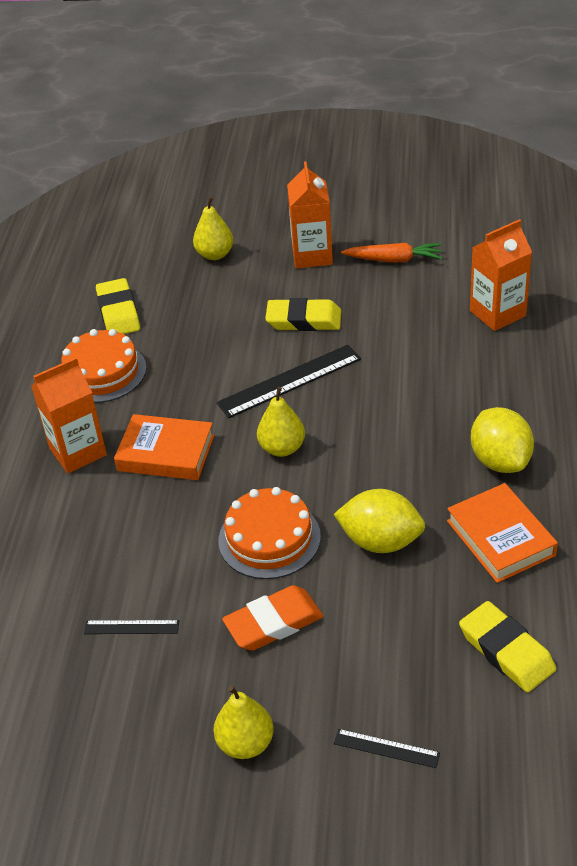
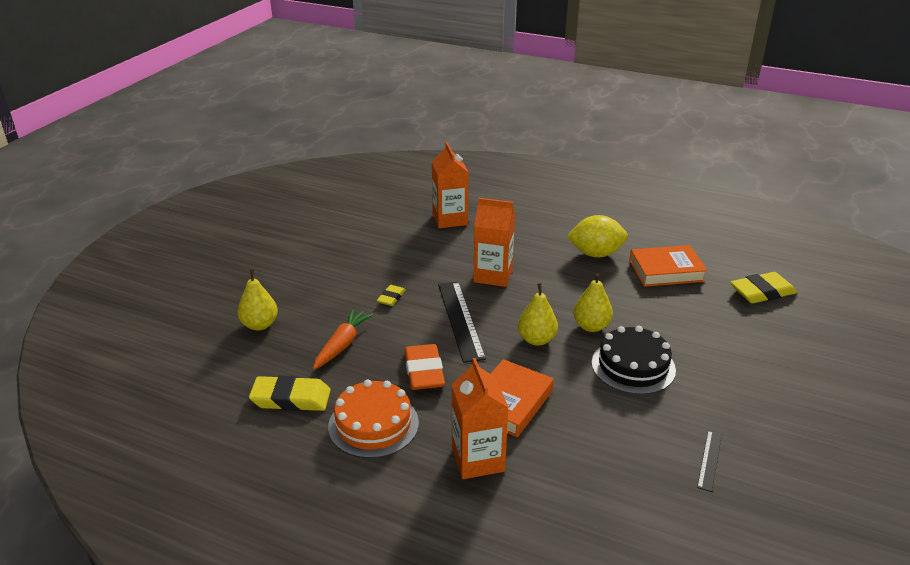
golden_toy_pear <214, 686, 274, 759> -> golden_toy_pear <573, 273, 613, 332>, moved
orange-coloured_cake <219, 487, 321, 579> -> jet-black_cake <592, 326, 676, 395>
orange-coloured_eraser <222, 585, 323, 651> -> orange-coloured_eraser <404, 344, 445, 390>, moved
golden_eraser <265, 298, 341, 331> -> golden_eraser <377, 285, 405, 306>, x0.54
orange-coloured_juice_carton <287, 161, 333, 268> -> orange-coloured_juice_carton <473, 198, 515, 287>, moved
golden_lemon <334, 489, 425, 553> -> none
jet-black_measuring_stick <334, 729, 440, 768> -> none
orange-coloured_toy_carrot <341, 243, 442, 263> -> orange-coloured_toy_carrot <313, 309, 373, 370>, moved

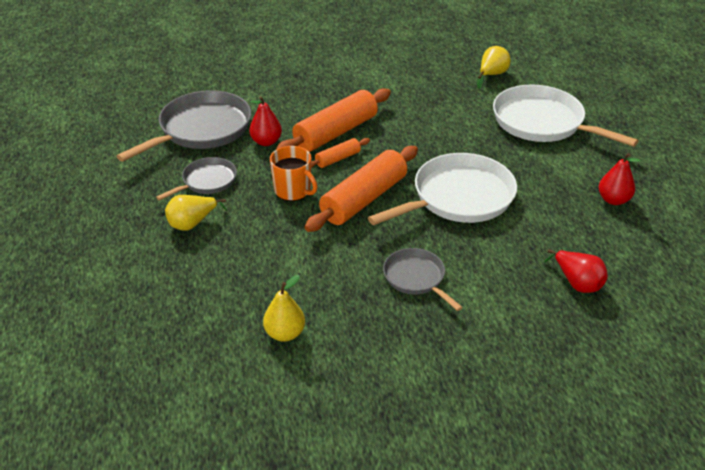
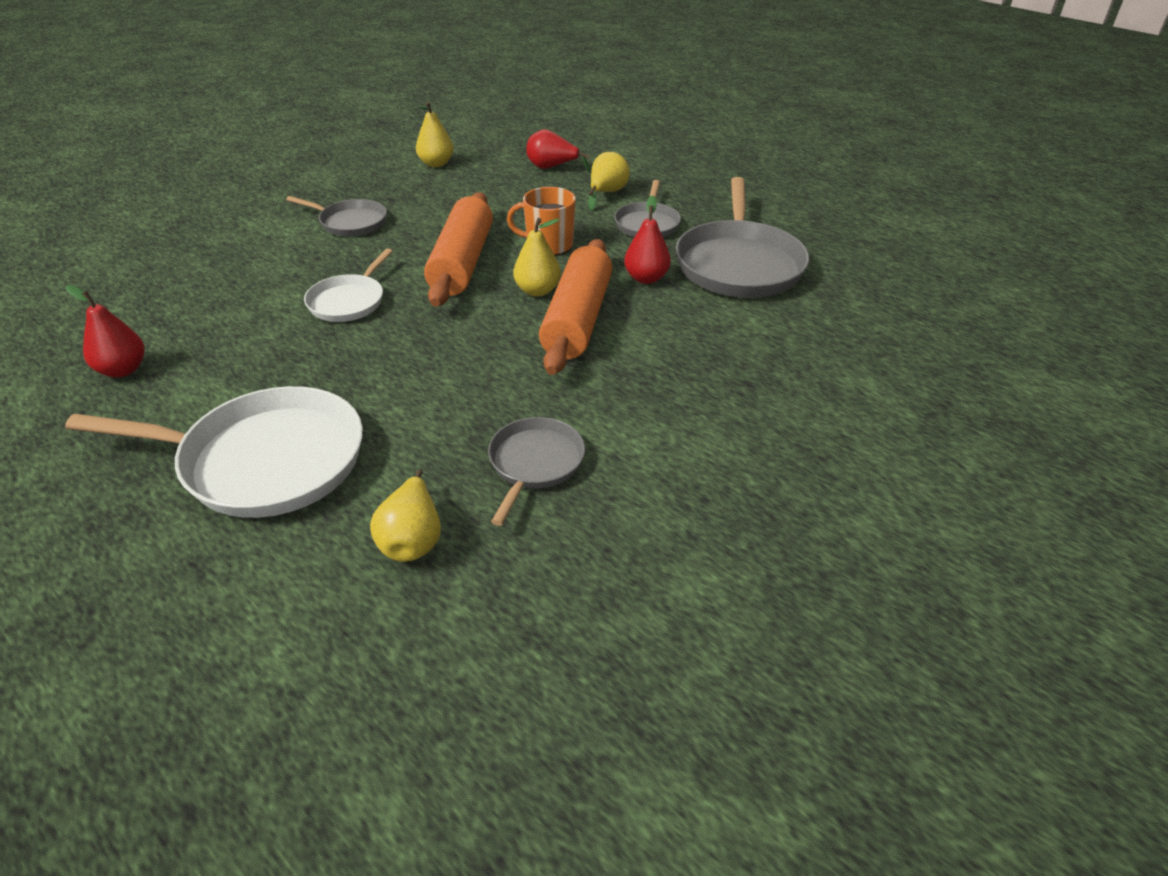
orange-coloured_rolling_pin <311, 138, 370, 168> -> golden_toy_pear <513, 218, 561, 297>
snow-white_skillet <368, 153, 517, 225> -> snow-white_skillet <304, 248, 393, 322>, x0.55
red_toy_pear <544, 249, 608, 293> -> red_toy_pear <526, 129, 590, 172>, moved
none -> gray_skillet <488, 417, 585, 526>

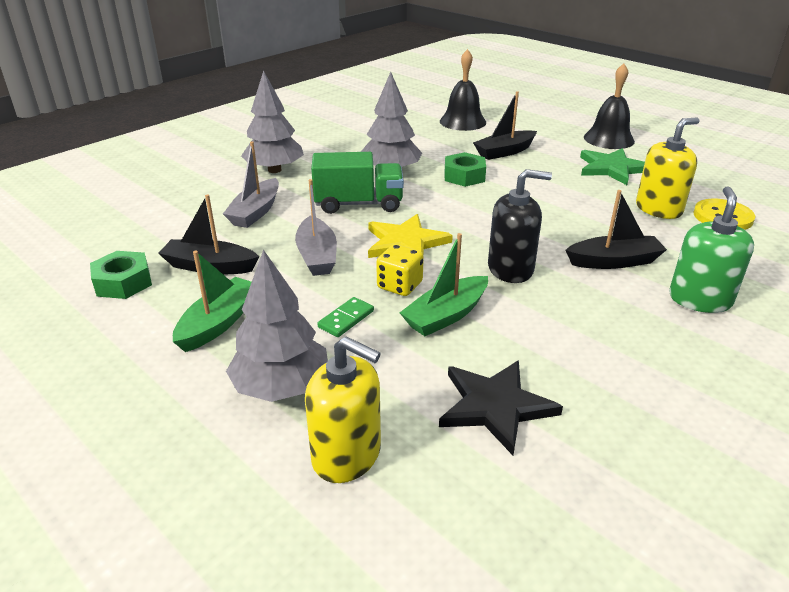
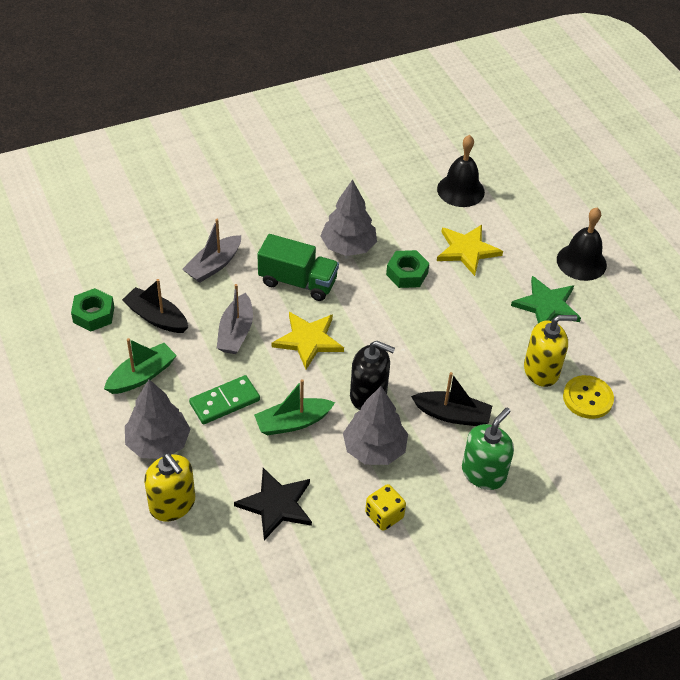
gray_toy_tree <241, 70, 304, 173> -> gray_toy_tree <343, 386, 408, 465>, moved
green_domino_piece <317, 297, 374, 337> -> green_domino_piece <189, 375, 260, 424>, x1.59
golden_die <376, 244, 424, 296> -> golden_die <365, 484, 406, 531>, moved
jet-black_boat <473, 91, 537, 160> -> golden_star_shape <437, 225, 503, 276>

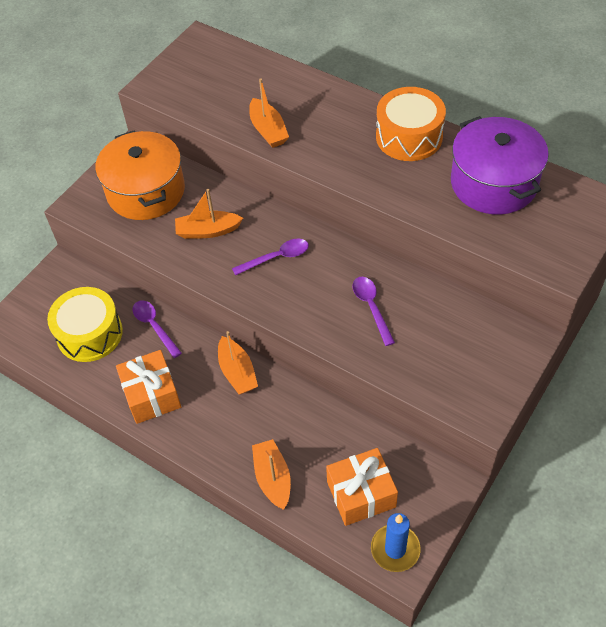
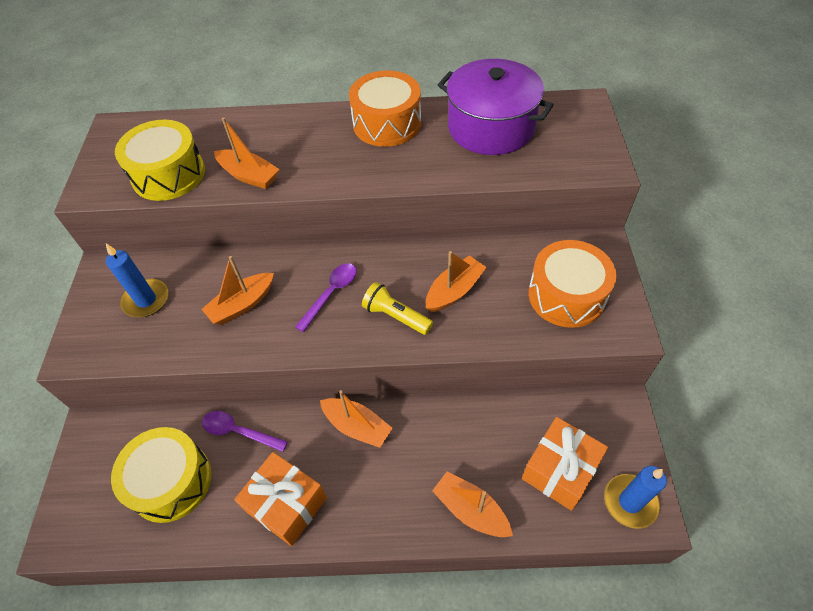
orange-coloured_stockpot <95, 131, 185, 220> -> blue_wax_candle <106, 243, 168, 317>
royal_purple_teaspoon <353, 277, 395, 346> -> orange-coloured_boat <426, 251, 487, 312>
none -> golden_toy_drum <115, 120, 205, 201>
none -> golden_flashlight <362, 282, 433, 335>
none -> orange-coloured_toy_drum <529, 240, 616, 328>

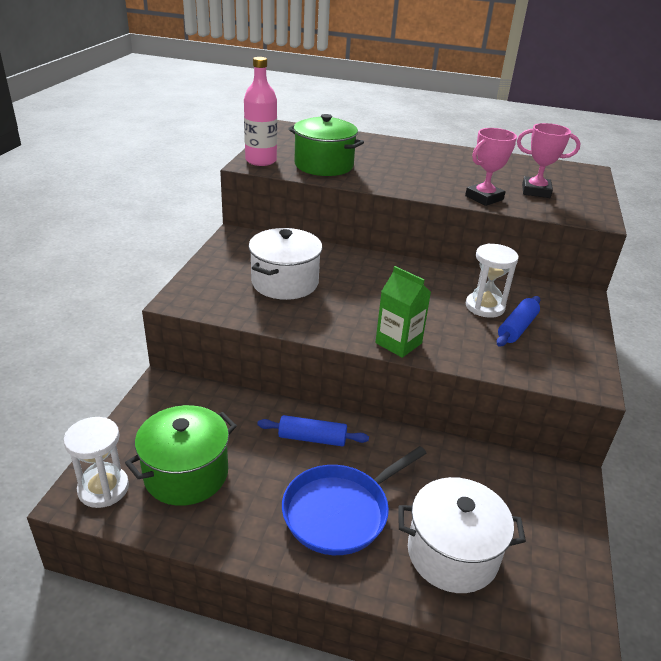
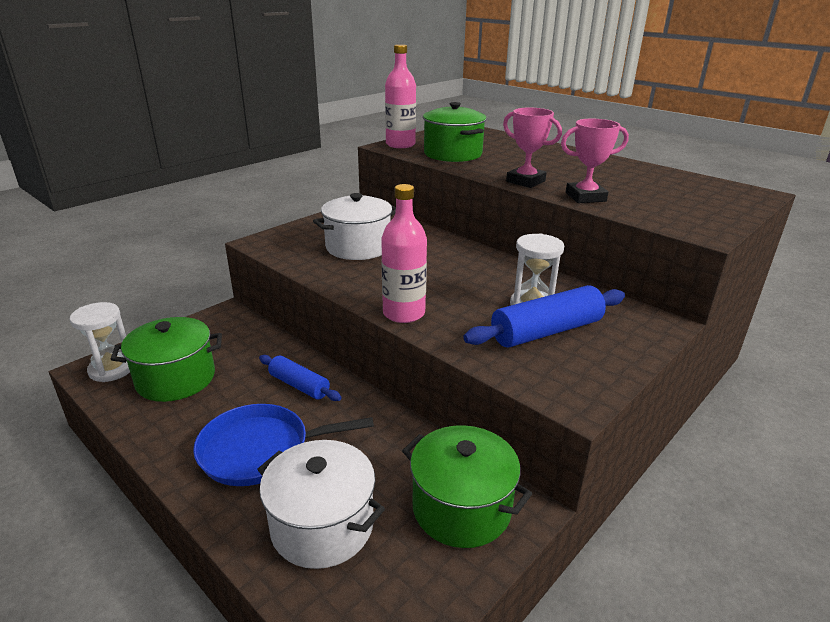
green_juice_carton <375, 266, 431, 358> -> pink_flask <381, 184, 427, 323>
blue_rolling_pin <496, 296, 540, 347> -> blue_rolling_pin <463, 285, 625, 348>, x1.59
pink_award_cup <517, 123, 581, 198> -> pink_award_cup <503, 108, 562, 188>, moved
none -> green_stockpot <402, 425, 532, 548>

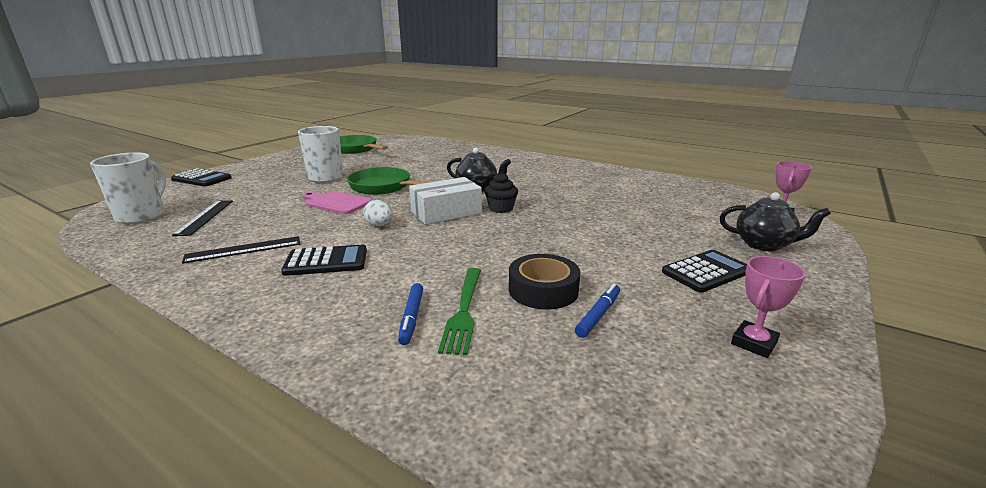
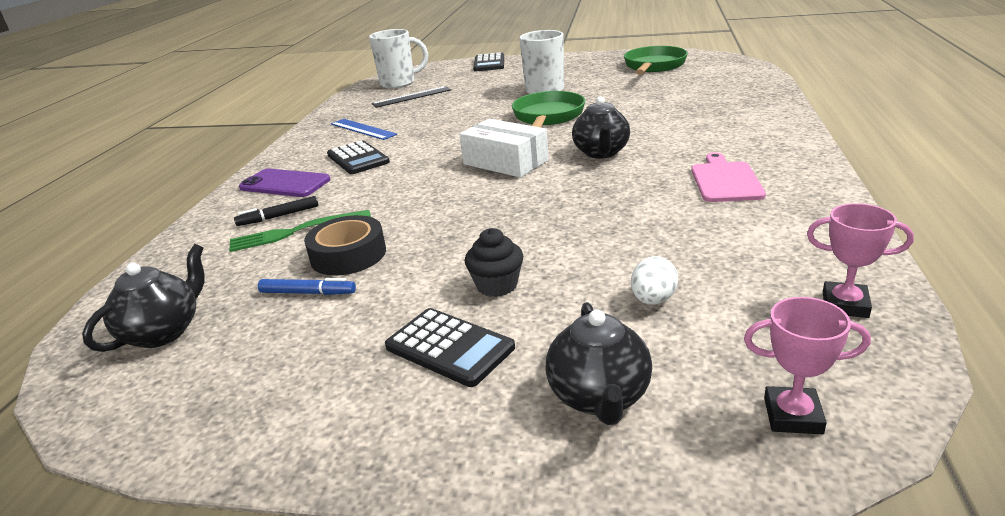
jet-black_measuring_stick <182, 236, 300, 264> -> blue_measuring_stick <331, 119, 397, 140>
pink_bread_board <303, 191, 372, 214> -> pink_bread_board <691, 152, 766, 202>, moved
snow-white_egg <363, 200, 393, 226> -> snow-white_egg <631, 256, 678, 305>, moved
blue_marker <398, 283, 423, 345> -> jet-black_marker <234, 196, 318, 226>
jet-black_fairy_cake <484, 173, 518, 213> -> jet-black_fairy_cake <465, 228, 523, 297>, moved
pink_award_cup <731, 256, 806, 358> -> pink_award_cup <807, 203, 914, 318>, moved
none -> jet-black_china_teapot <82, 244, 204, 352>
none -> royal_purple_phone <239, 169, 330, 197>

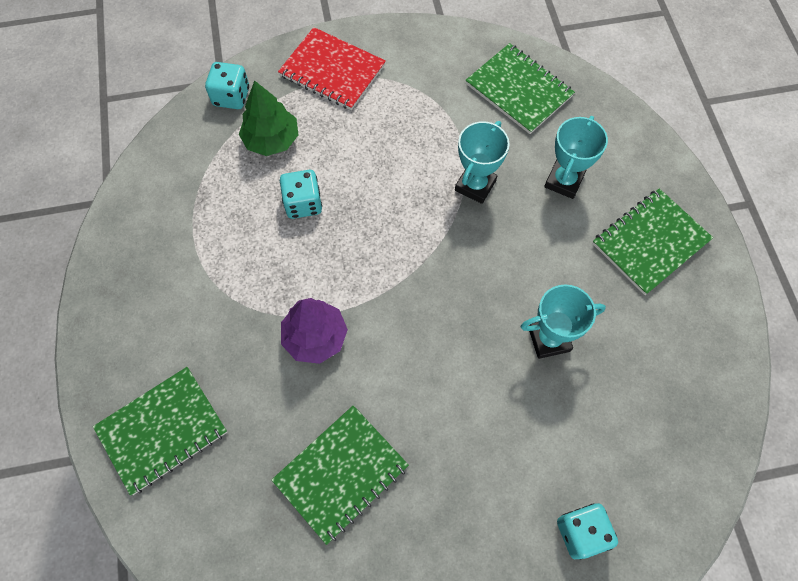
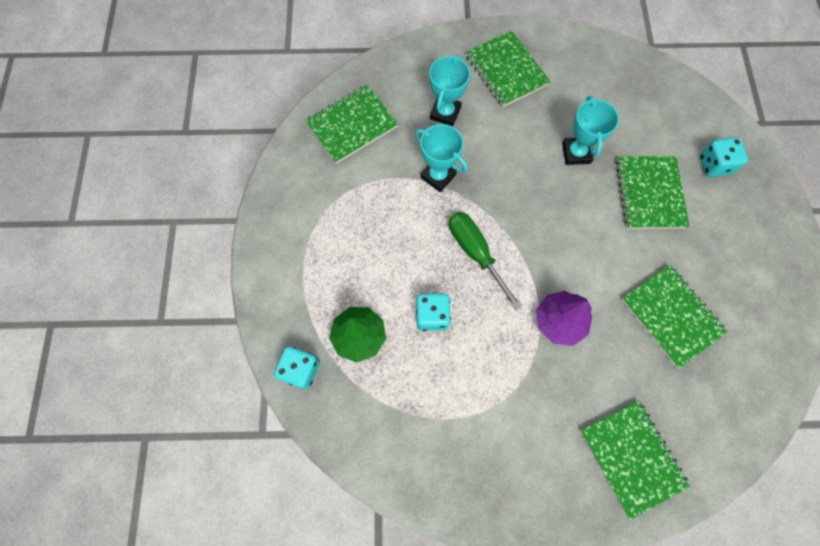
red_notebook <278, 27, 386, 110> -> none
aqua_award_cup <544, 116, 608, 199> -> aqua_award_cup <429, 55, 470, 127>, 75 degrees clockwise
none -> green_flat_screwdriver <449, 212, 522, 310>
none -> green_notebook <616, 156, 689, 229>

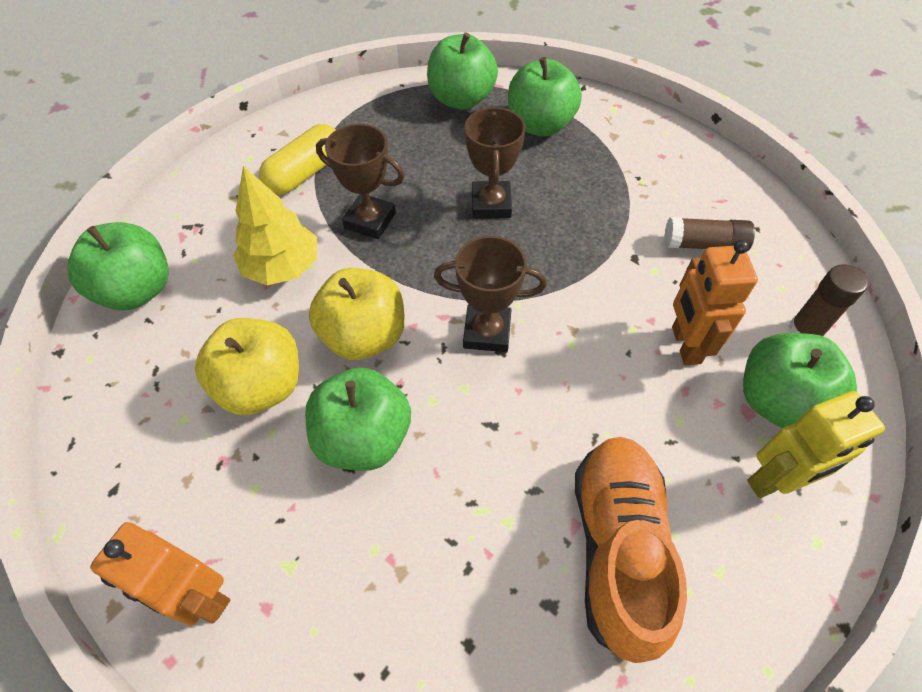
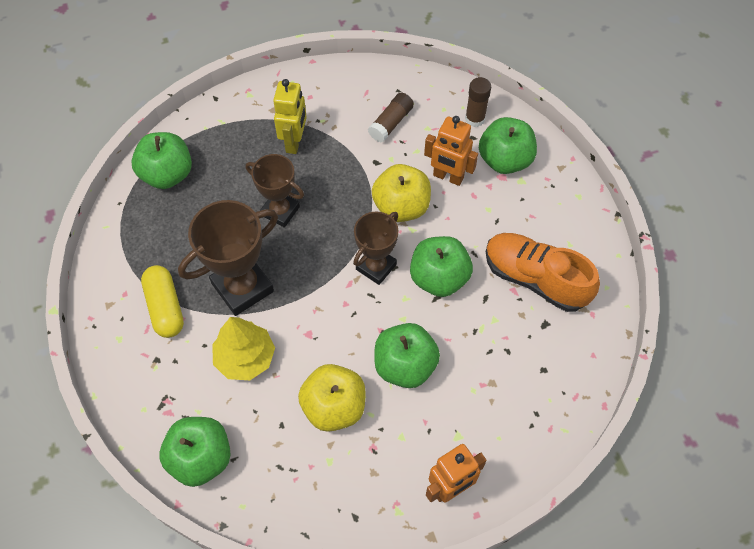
golden_apple_fruit <309, 268, 405, 360> -> golden_apple_fruit <371, 164, 431, 222>, moved
russet_award_cup <316, 124, 405, 239> -> russet_award_cup <178, 200, 278, 316>, x1.53
green_apple_fruit <508, 57, 582, 137> -> green_apple_fruit <410, 236, 473, 297>, moved
golden_robot <747, 391, 885, 498> -> golden_robot <273, 79, 307, 154>, moved

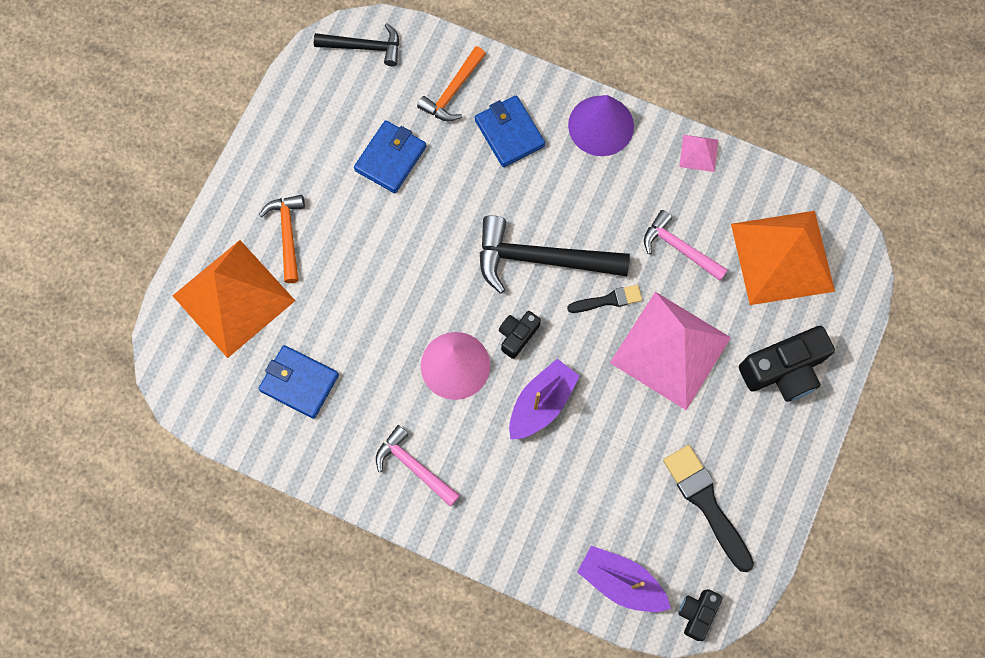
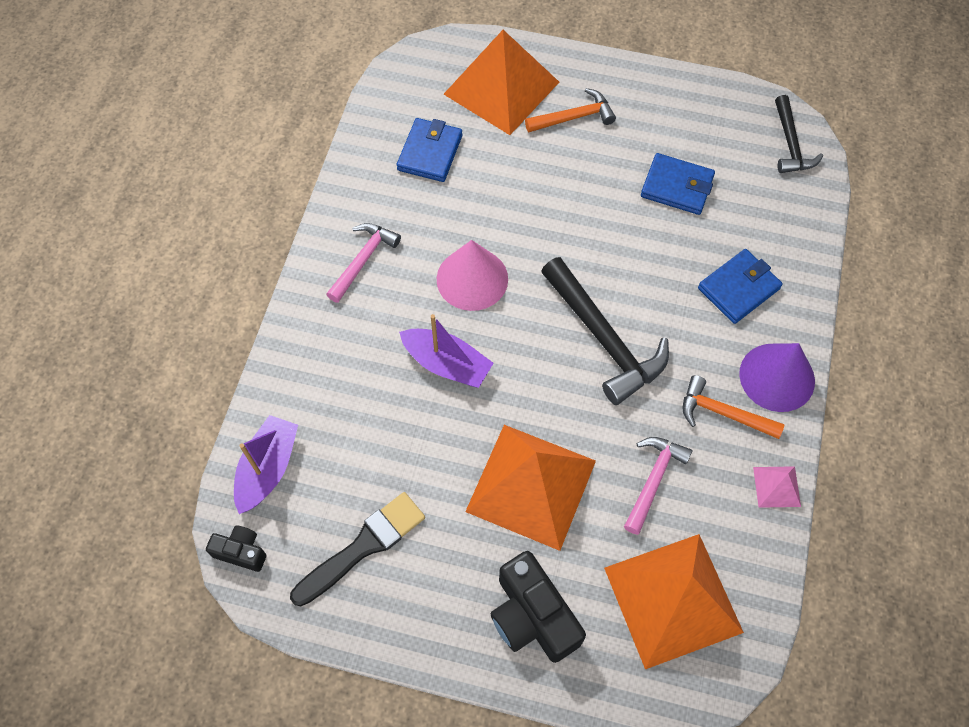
orange-coloured_hammer <417, 46, 486, 121> -> orange-coloured_hammer <683, 375, 785, 439>, moved
jet-black_hammer <480, 215, 630, 294> -> jet-black_hammer <541, 257, 669, 405>, 150 degrees clockwise
jet-black_camera <499, 311, 541, 359> -> none
jet-black_brush <567, 285, 642, 313> -> none
pink_pyramid_shape <610, 292, 731, 410> -> orange-coloured_pyramid_shape <465, 425, 596, 551>

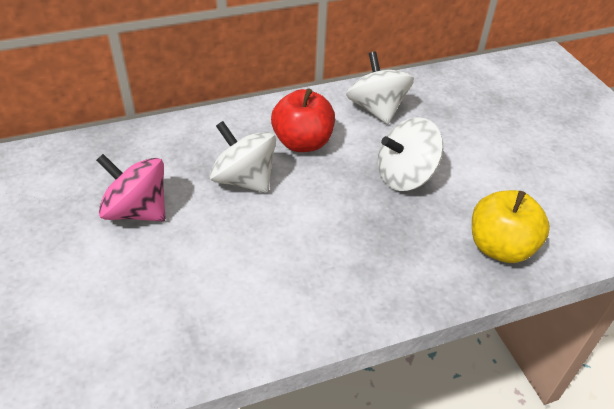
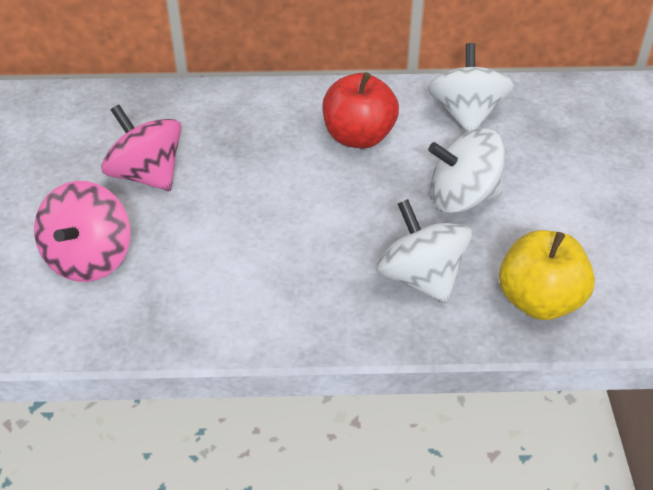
snow-white_spinning_top <210, 121, 276, 193> -> snow-white_spinning_top <376, 199, 472, 303>, moved
none -> pink_spinning_top <34, 181, 130, 282>

